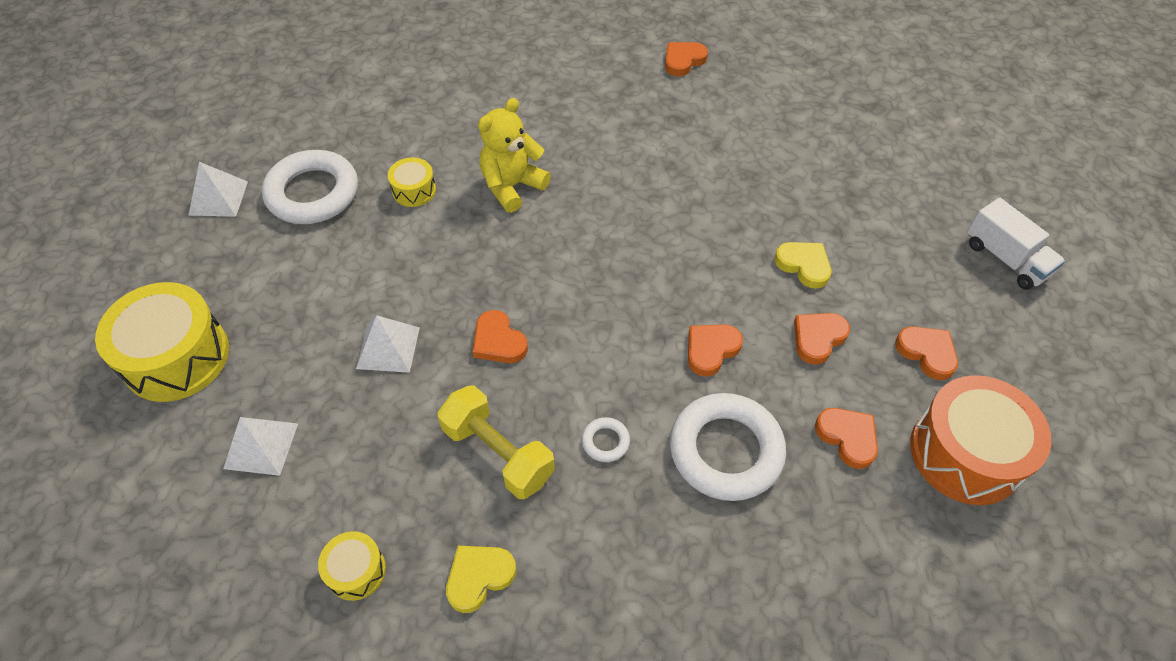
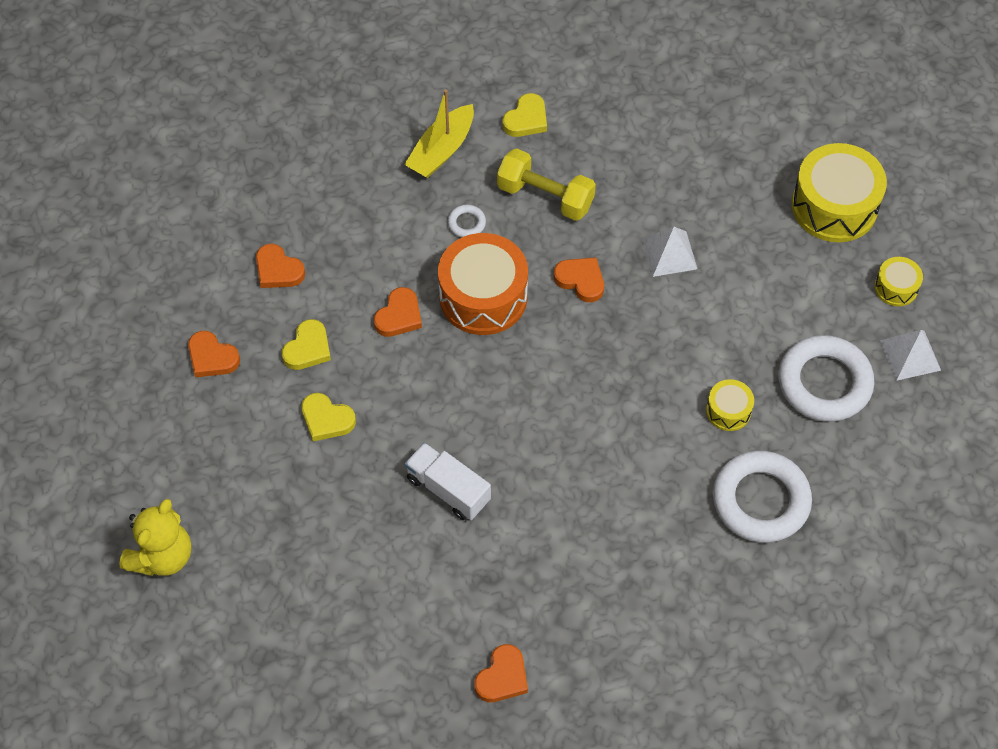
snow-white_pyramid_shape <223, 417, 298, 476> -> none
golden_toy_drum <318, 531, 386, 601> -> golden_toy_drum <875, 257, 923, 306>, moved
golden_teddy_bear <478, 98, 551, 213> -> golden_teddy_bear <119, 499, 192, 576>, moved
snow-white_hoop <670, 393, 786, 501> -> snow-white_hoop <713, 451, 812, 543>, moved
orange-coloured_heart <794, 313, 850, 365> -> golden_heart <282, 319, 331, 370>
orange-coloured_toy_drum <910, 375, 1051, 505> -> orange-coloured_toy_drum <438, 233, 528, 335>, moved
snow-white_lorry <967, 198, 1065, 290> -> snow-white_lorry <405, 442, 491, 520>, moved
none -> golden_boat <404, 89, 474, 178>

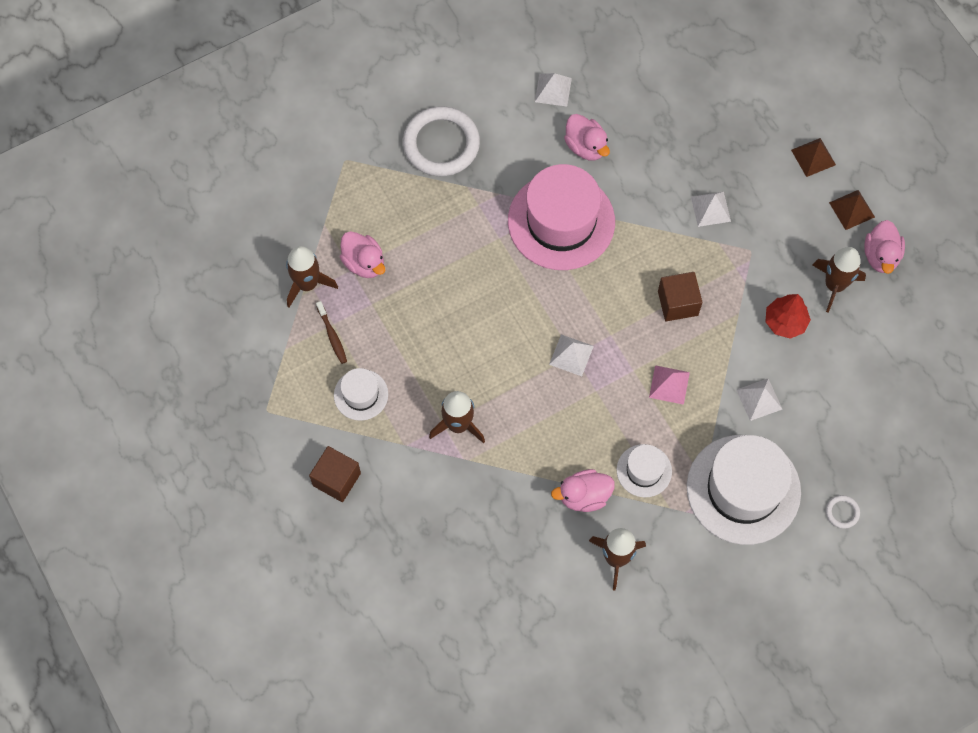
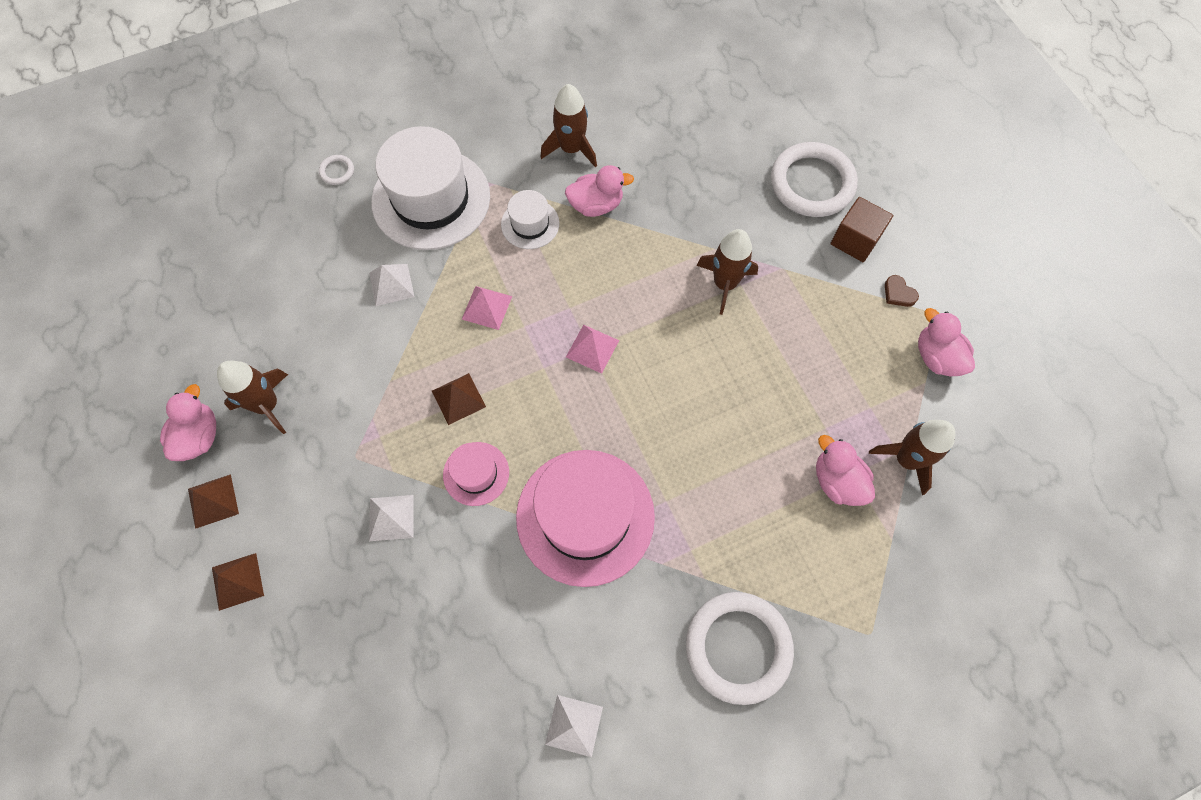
russet_dental_brush <316, 301, 347, 364> -> none
snow-white_top_hat <334, 368, 388, 421> -> none
snow-white_pyramid_shape <549, 334, 594, 376> -> pink_pyramid_shape <566, 325, 619, 374>
pink_rubber_duck <564, 114, 610, 161> -> pink_rubber_duck <918, 308, 975, 376>, moved
russet_solid_cube <658, 272, 702, 321> -> russet_pyramid_shape <432, 373, 486, 425>
red_toy_tree <766, 294, 811, 339> -> none
none -> pink_top_hat <443, 442, 509, 506>
none -> snow-white_hoop <771, 142, 858, 217>
none -> russet_heart <885, 275, 919, 307>

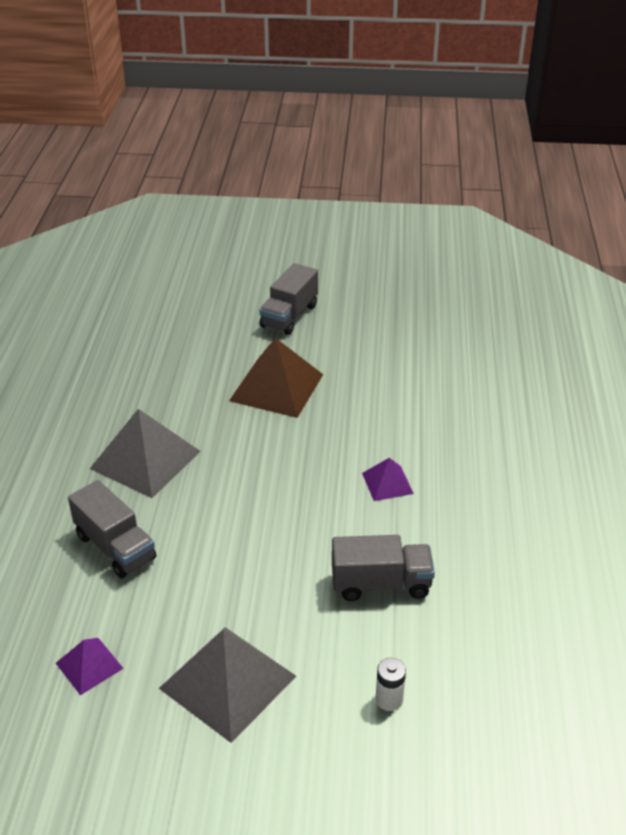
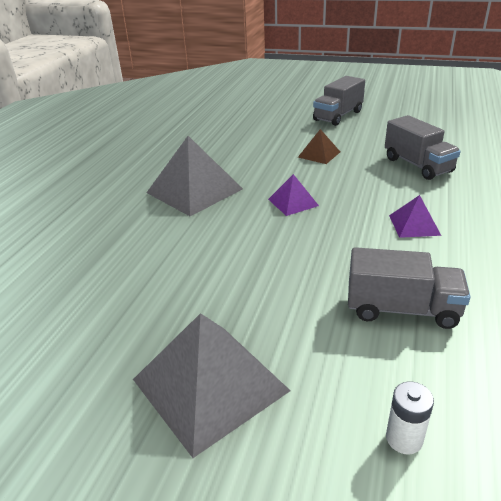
royal_purple_pyramid_shape <56, 638, 124, 695> -> royal_purple_pyramid_shape <268, 174, 319, 216>, moved
gray_lorry <68, 480, 156, 579> -> gray_lorry <385, 115, 461, 180>, moved
russet_pyramid_shape <229, 338, 323, 418> -> russet_pyramid_shape <298, 129, 340, 164>, x0.51

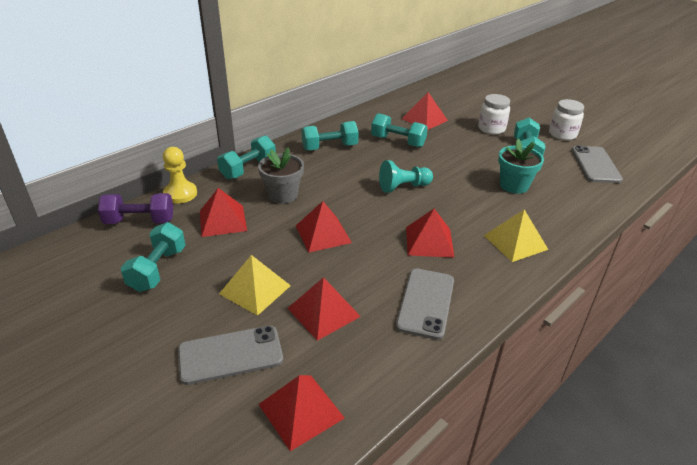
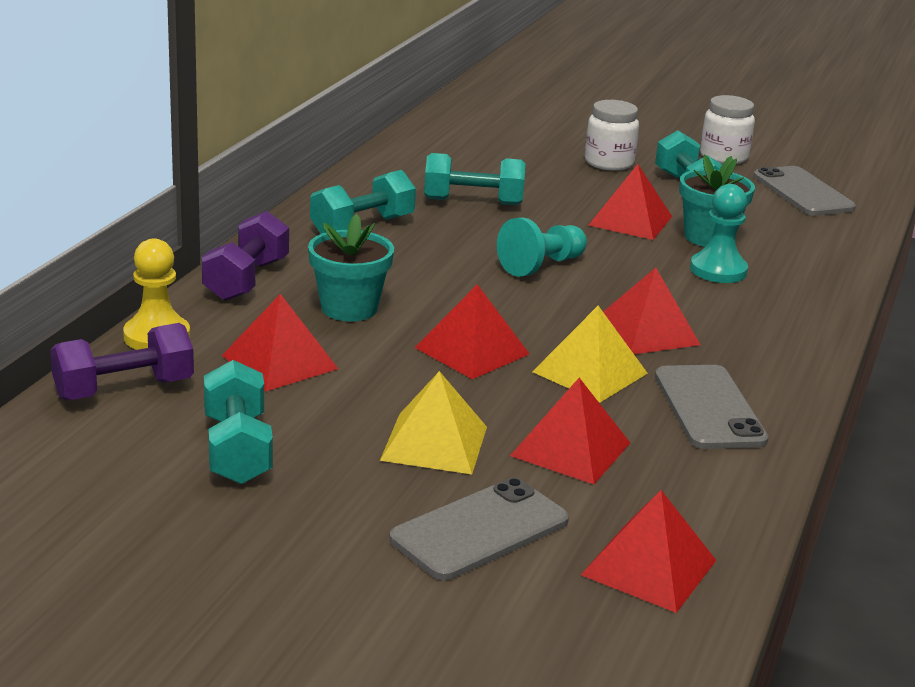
aqua_hand_weight <217, 135, 276, 180> -> royal_purple_hand_weight <202, 211, 289, 301>
gray_plant_pot <258, 147, 304, 204> -> aqua_plant_pot <308, 214, 394, 321>
red_pyramid_shape <402, 92, 448, 130> -> red_pyramid_shape <588, 164, 672, 240>, moved
golden_pyramid_shape <484, 209, 548, 262> -> golden_pyramid_shape <532, 306, 648, 402>, moved
none -> aqua_pawn <690, 184, 748, 283>

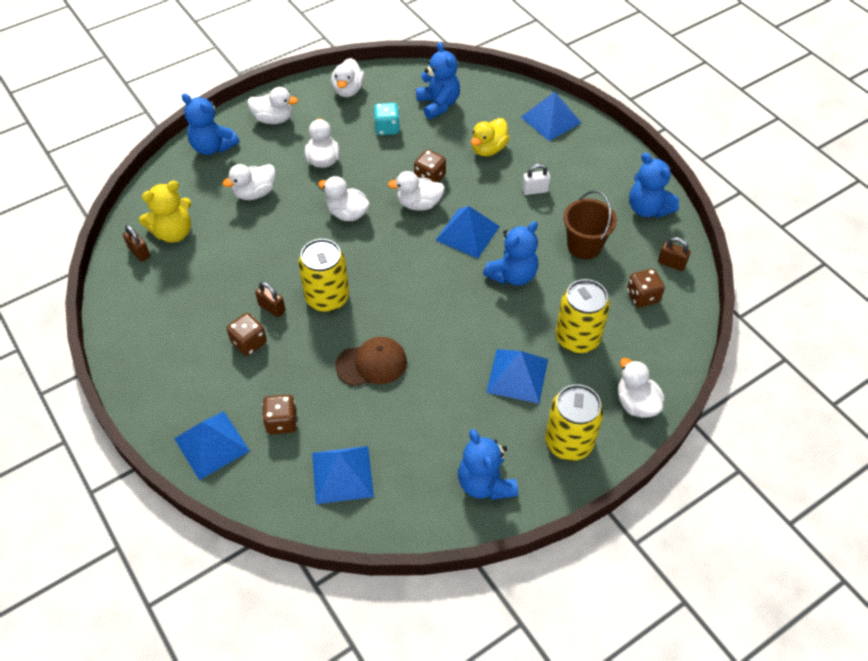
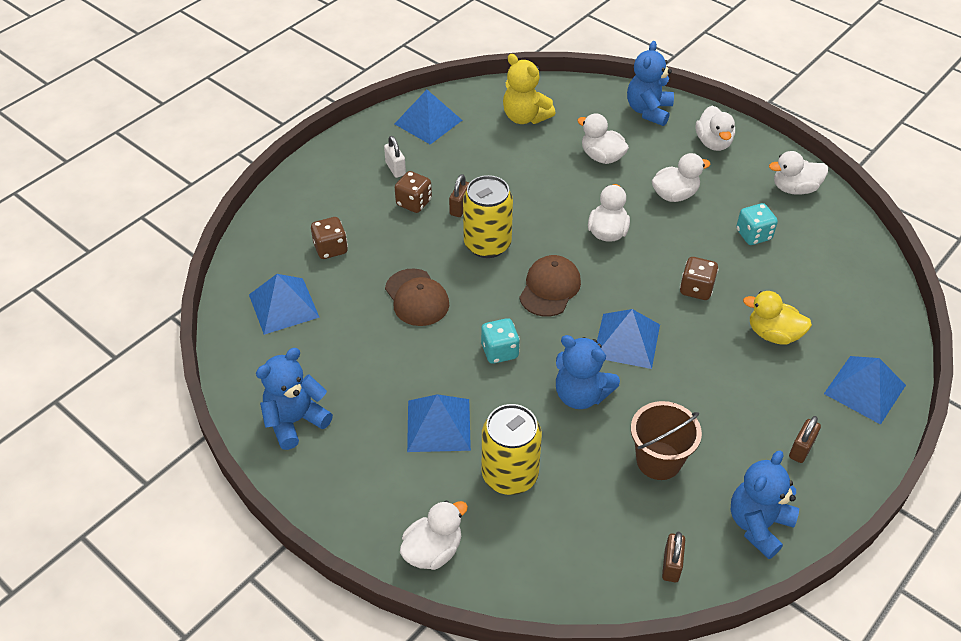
russet_padlock <123, 225, 150, 262> -> russet_padlock <789, 416, 821, 463>, moved
blue_pyramid_shape <174, 411, 250, 480> -> blue_pyramid_shape <395, 90, 462, 145>, moved
snow-white_rubber_duck <388, 171, 445, 211> -> none
blue_teddy_bear <416, 42, 460, 119> -> none
snow-white_padlock <522, 164, 550, 195> -> snow-white_padlock <384, 136, 406, 178>, moved
golden_soda_can <545, 384, 603, 461> -> none
russet_die <627, 269, 665, 308> -> none
none -> aqua_die <481, 318, 520, 364>
none -> russet_baseball_cap <519, 255, 581, 317>

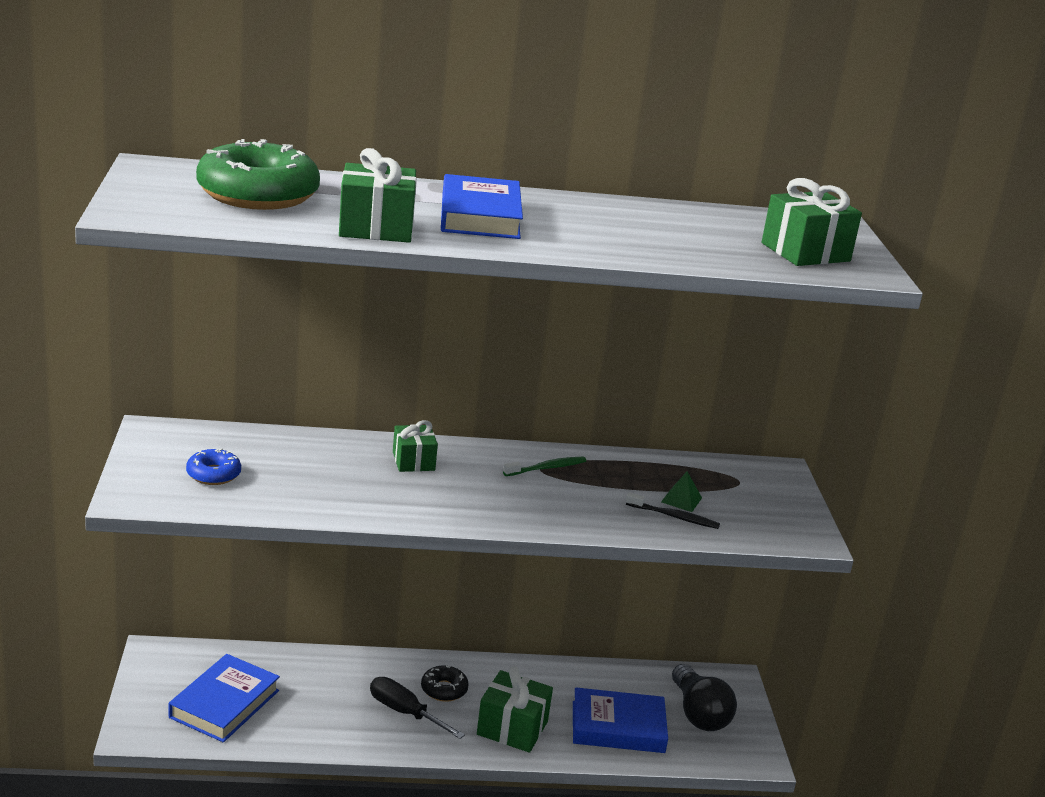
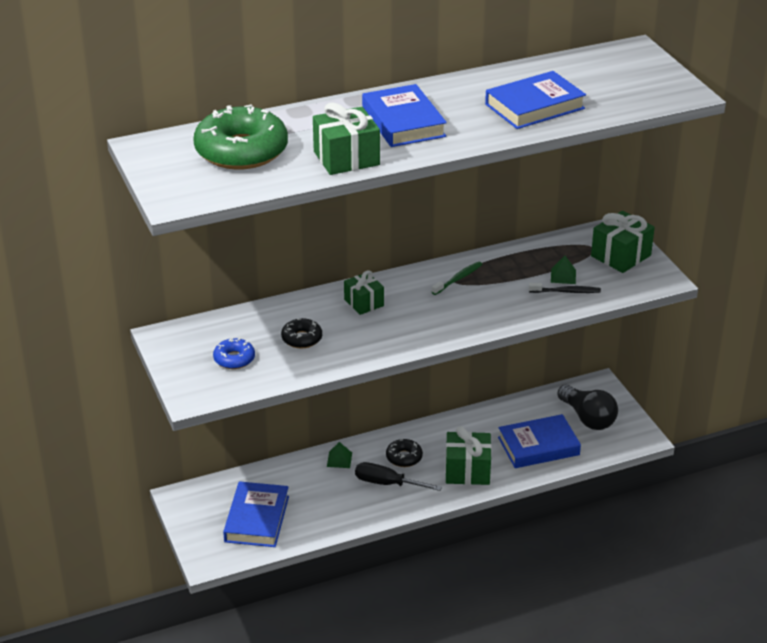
green_present <762, 178, 862, 266> -> green_present <591, 211, 655, 273>, moved
none -> jet-black_donut <281, 318, 322, 348>
none -> green_pyramid_shape <327, 442, 352, 468>
none -> blue_book <485, 71, 586, 129>

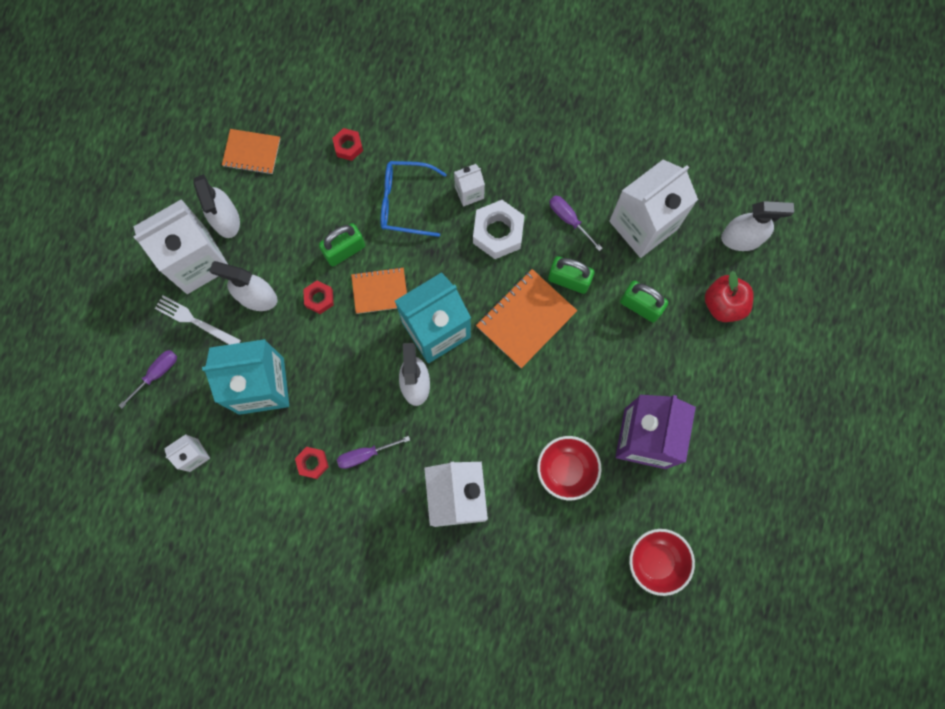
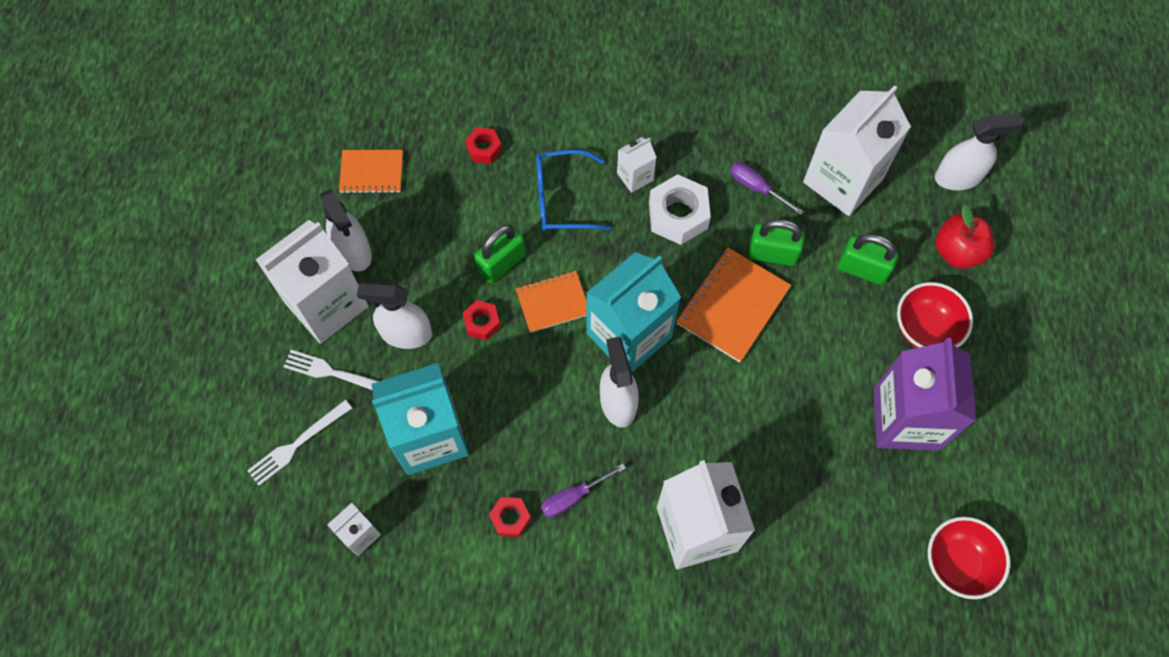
royal_purple_flat_screwdriver <119, 350, 177, 409> -> snow-white_fork <247, 400, 352, 486>
red_deep_dish <537, 436, 601, 500> -> red_deep_dish <897, 282, 973, 348>, moved

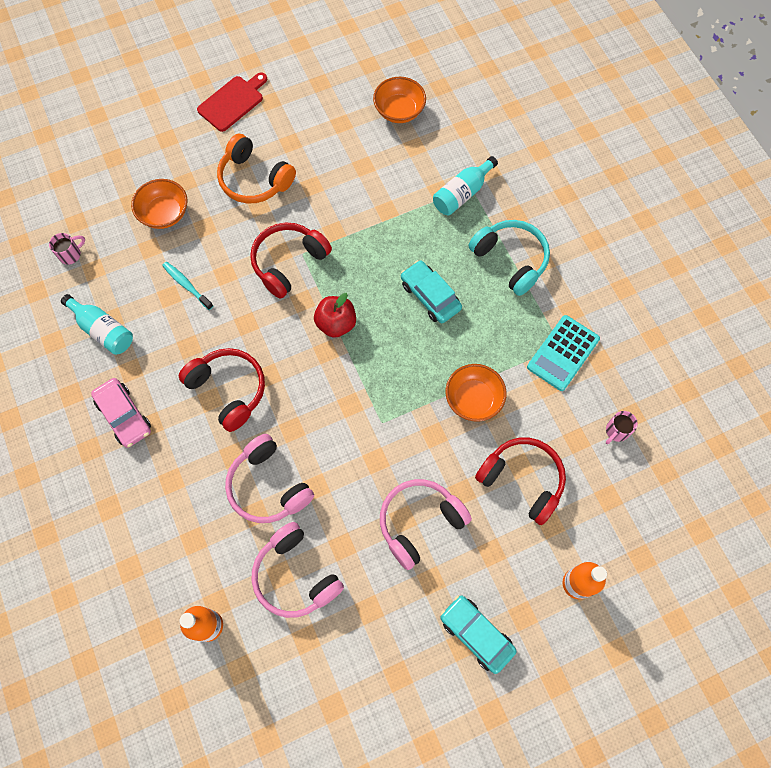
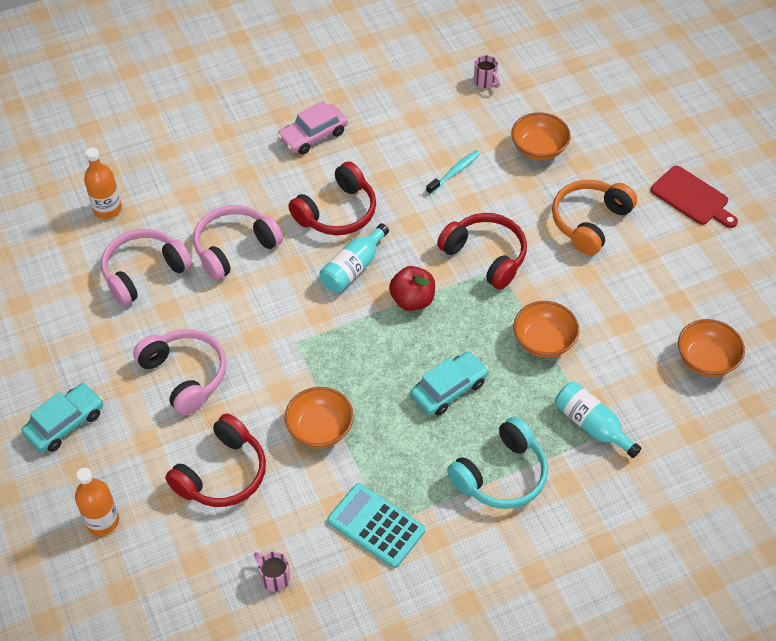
aqua_flask <61, 294, 133, 355> -> aqua_flask <320, 223, 389, 293>, moved
none -> orange-coloured_deep_dish <514, 301, 579, 358>

